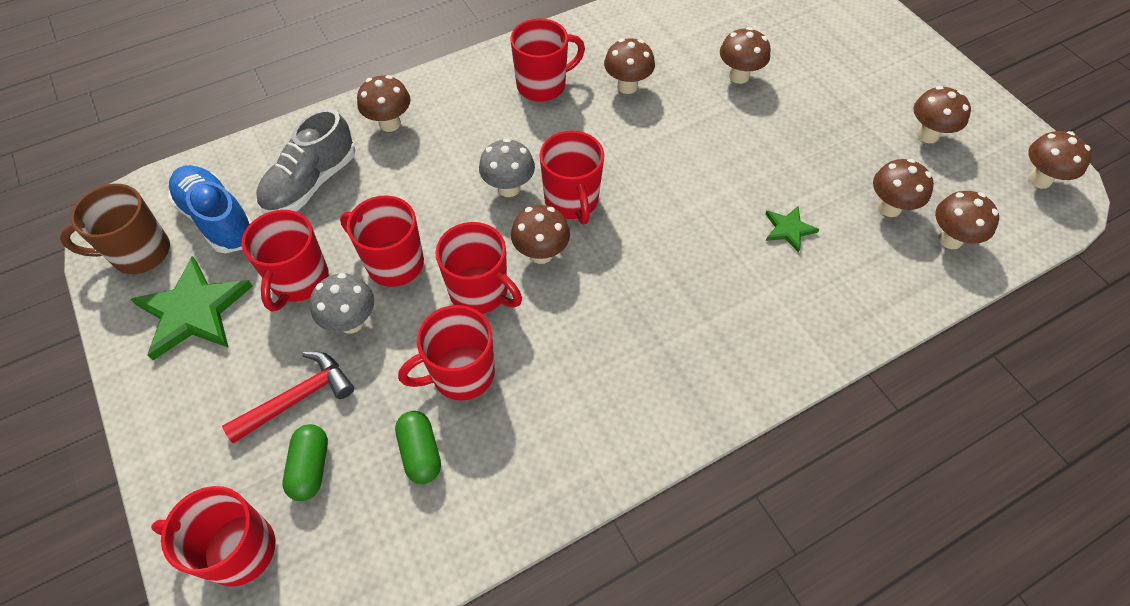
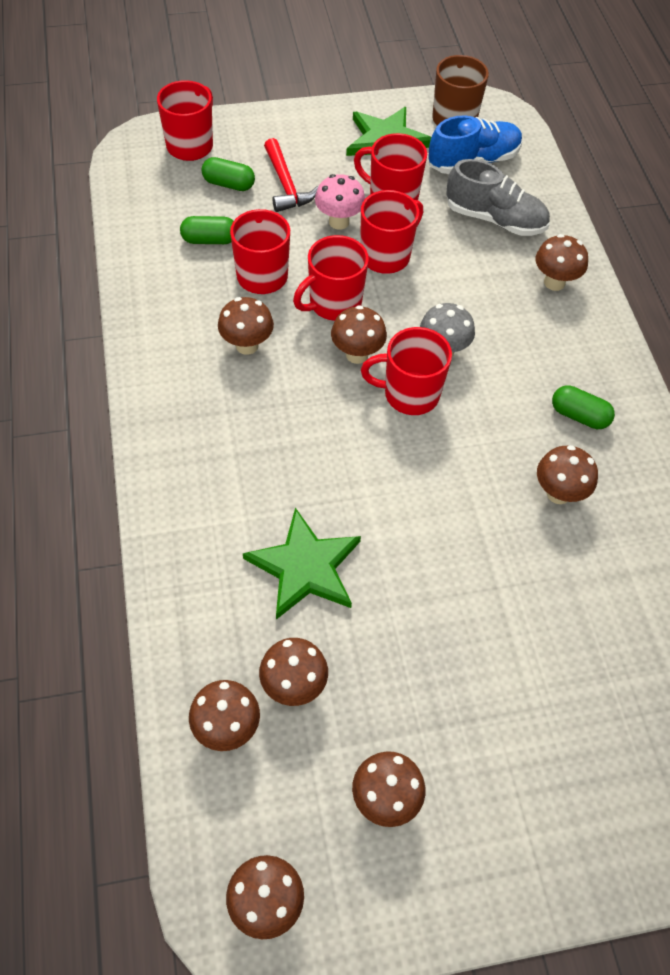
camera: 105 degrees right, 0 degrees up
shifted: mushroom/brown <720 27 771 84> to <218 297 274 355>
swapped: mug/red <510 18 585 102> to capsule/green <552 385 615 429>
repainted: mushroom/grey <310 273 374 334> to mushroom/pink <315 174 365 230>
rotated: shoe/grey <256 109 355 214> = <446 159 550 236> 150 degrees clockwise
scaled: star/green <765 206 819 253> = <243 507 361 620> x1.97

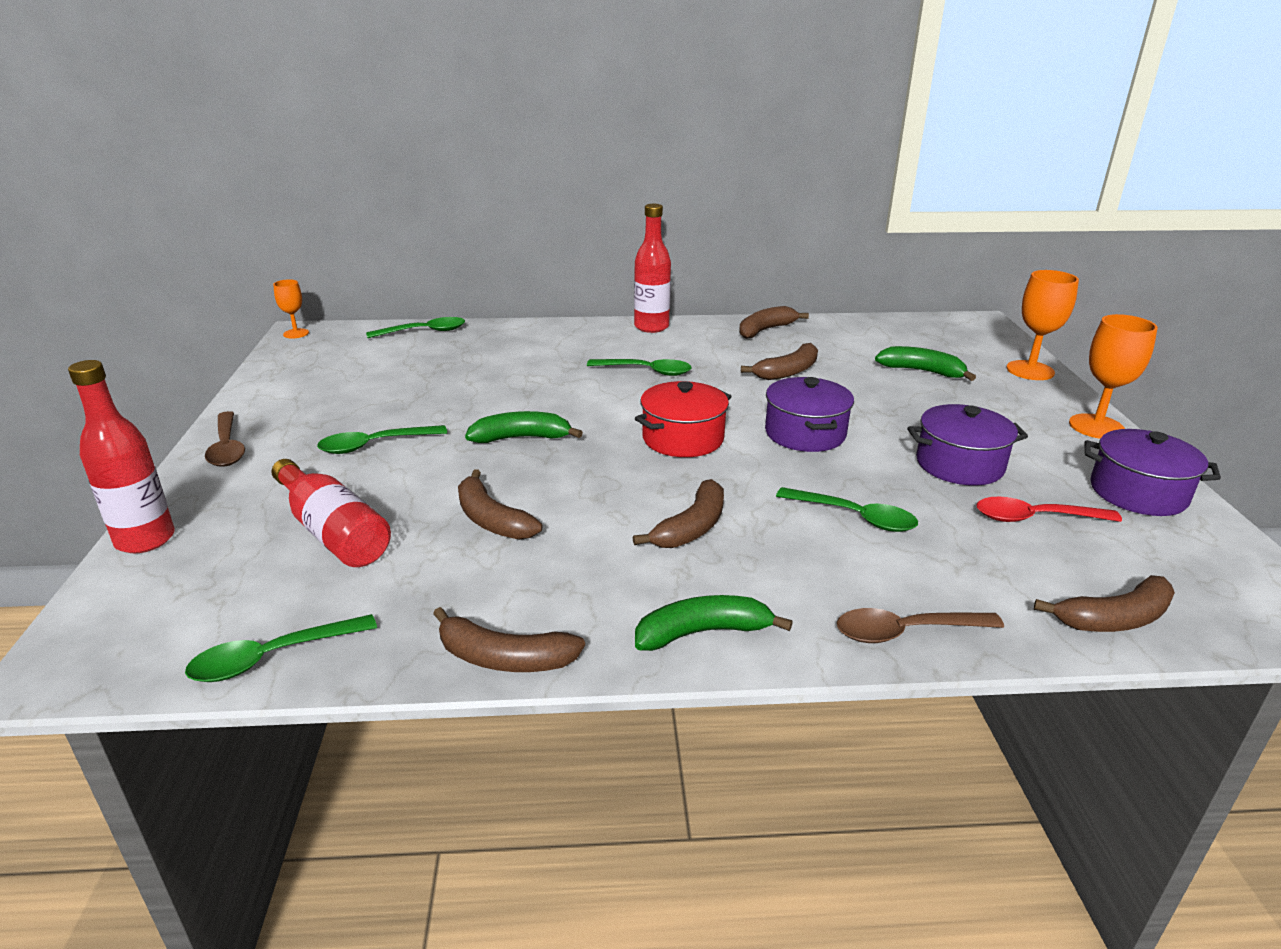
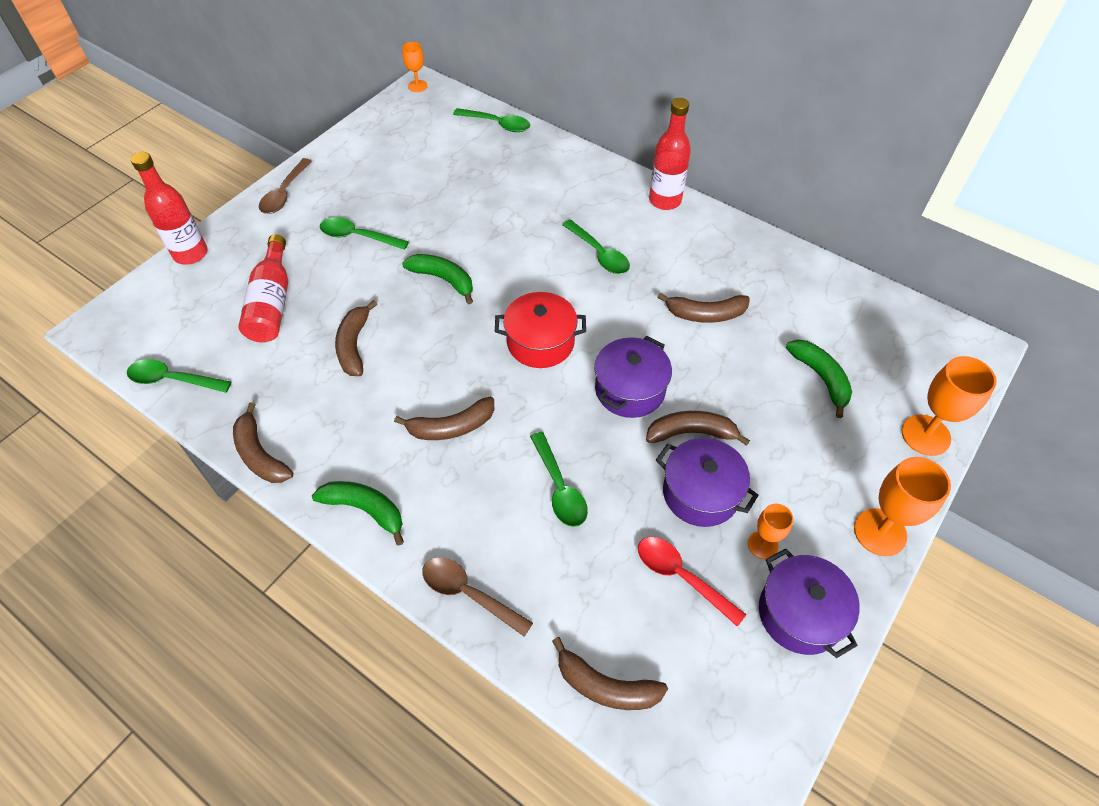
camera: 40 degrees right, 25 degrees up
new: goblet/orange <748 504 793 559>
shifted: banana/brown <739 306 809 339> to <646 411 750 446>

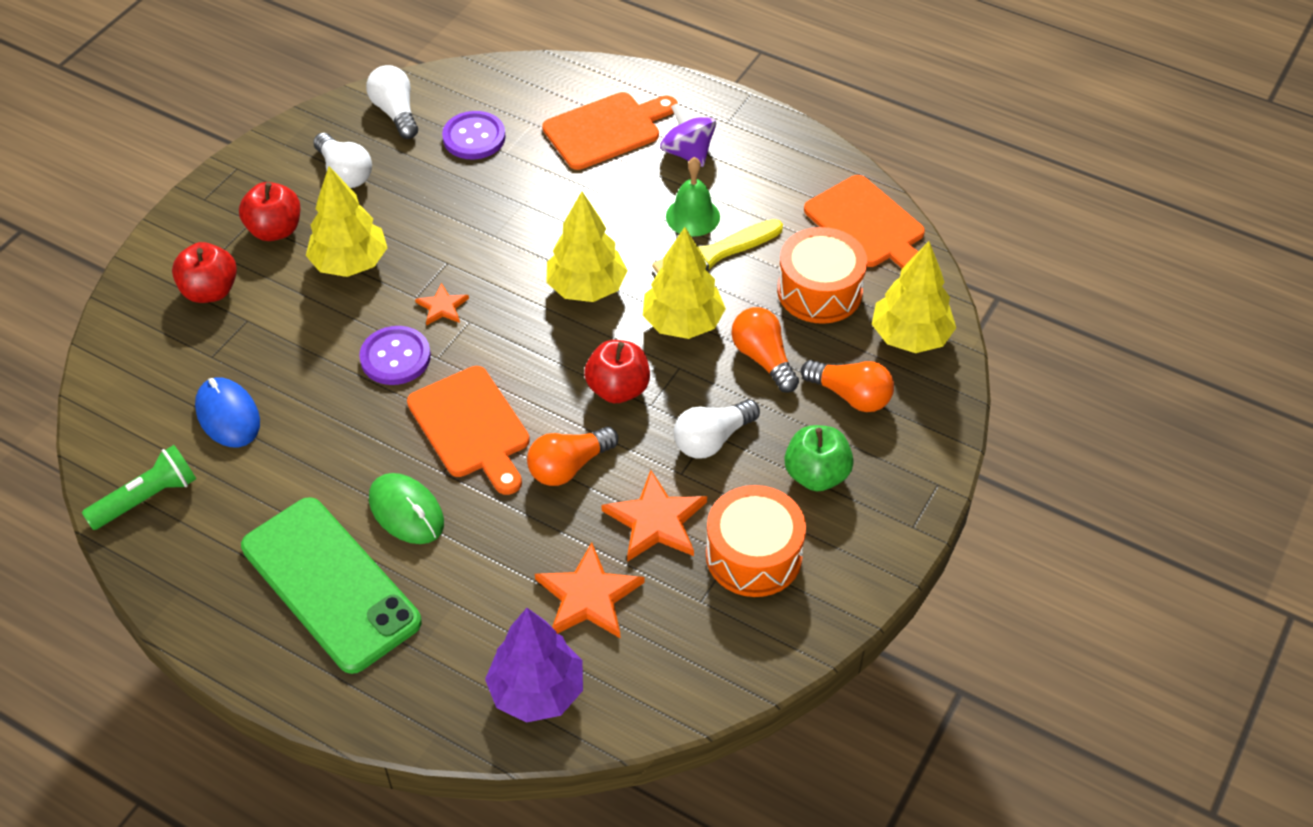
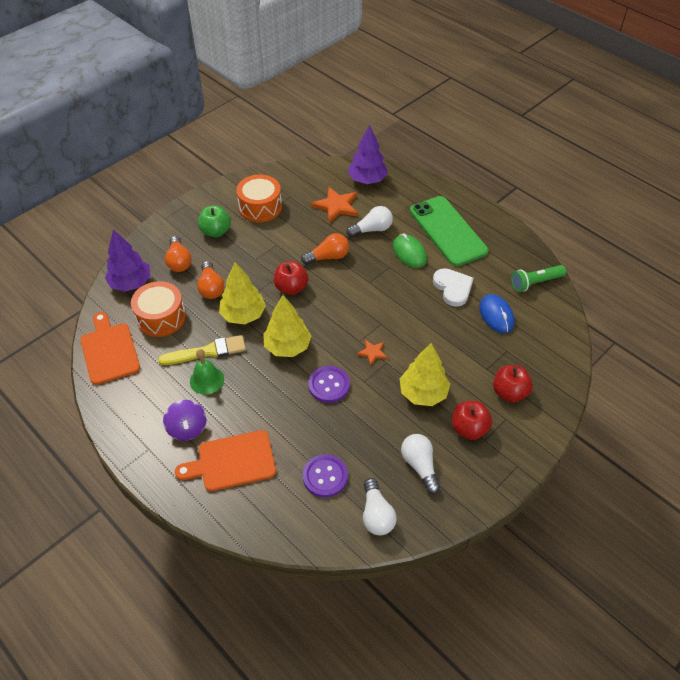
camera: 165 degrees left, 0 degrees up
gone: cutting board/orange <407 366 530 495>; star/orange <601 470 707 562>
new: heart/white <433 268 474 307>
shifted: button/purple <359 326 431 385> to <308 366 350 403>; light bulb/white <674 399 760 459> to <347 206 393 237>
repainted: tree/yellow <872 241 956 353> to tree/purple <105 229 150 292>
rotated: light bulb/orange <801 360 894 412> = <165 236 192 272> 150 degrees counterclockwise

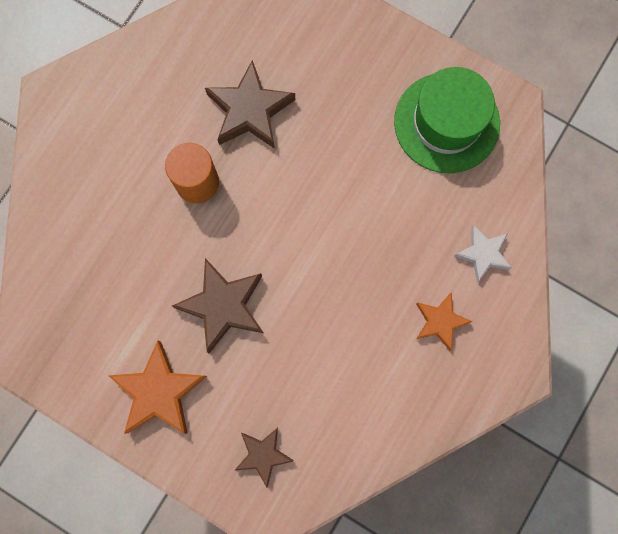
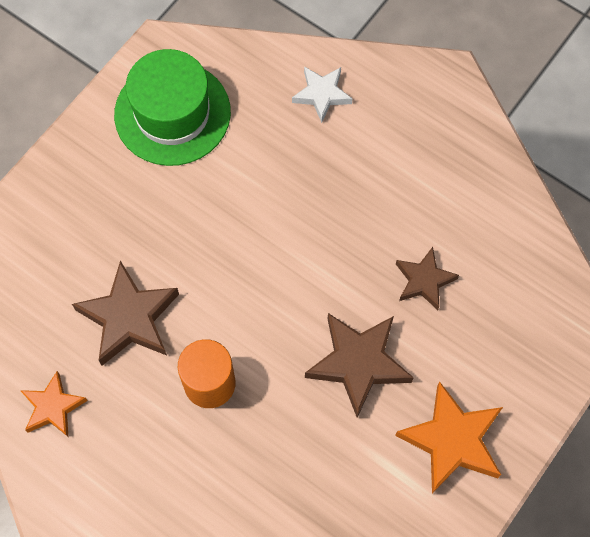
camera: 85 degrees left, 10 degrees down
shifted: star/orange <416 292 473 351> to <20 371 88 437>; star/brown <235 427 294 487> to <396 247 459 310>

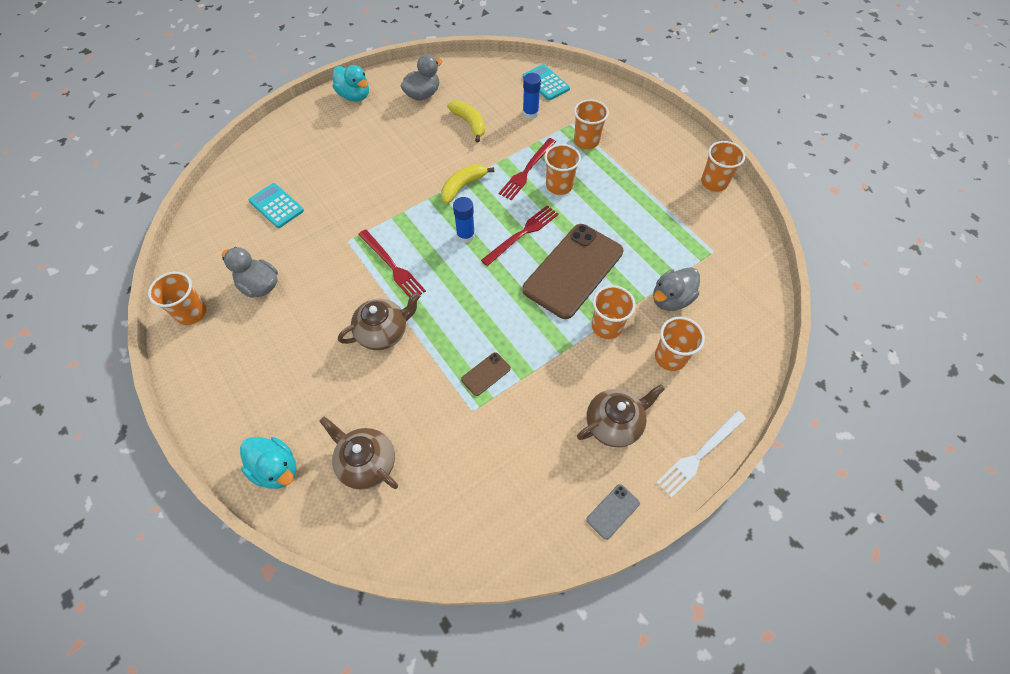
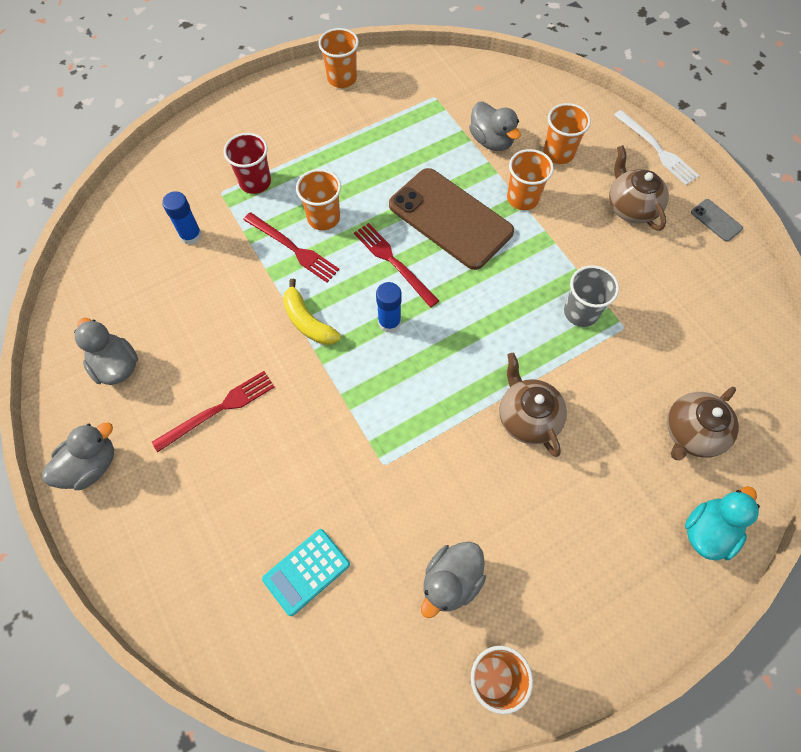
camera: 85 degrees left, 5 degrees up
gone: calculator/turquoise <523 64 570 100>; banana/yellow <447 101 485 142>
shifted: fork/red <358 229 426 298> to <152 371 275 452>
swapped: phone/brown <461 352 511 396> to cup/grey <564 265 619 327>
repainted: duck/turquoise <333 65 369 102> to duck/grey <42 422 114 490>; cup/orange <574 99 609 149> to cup/red <224 133 271 194>

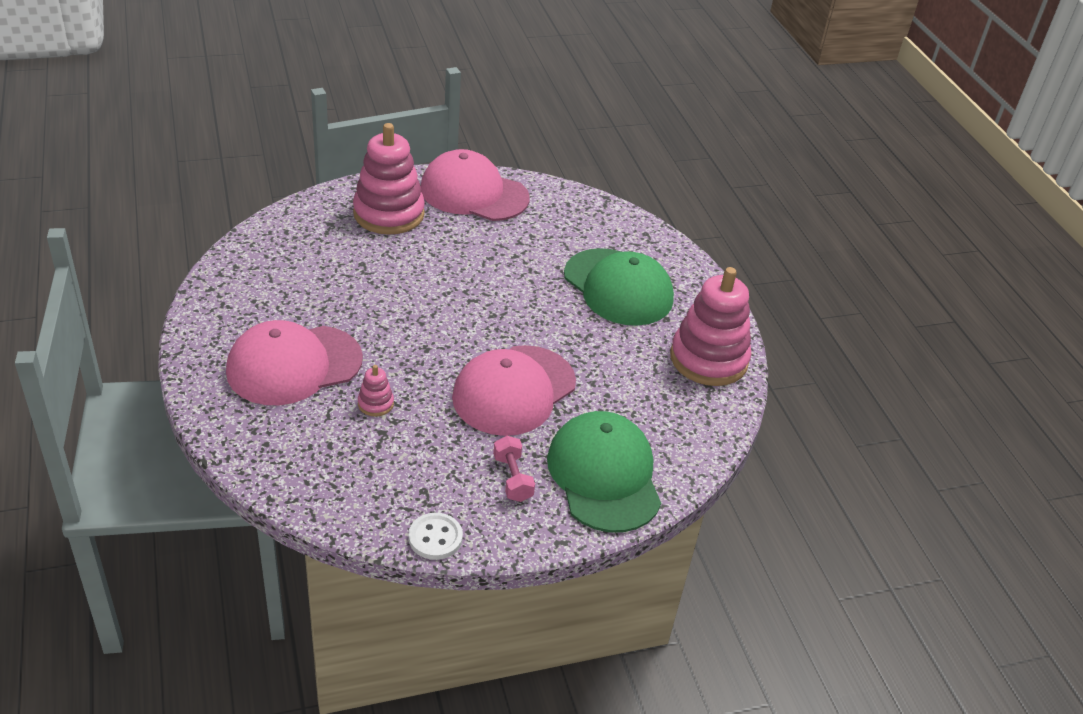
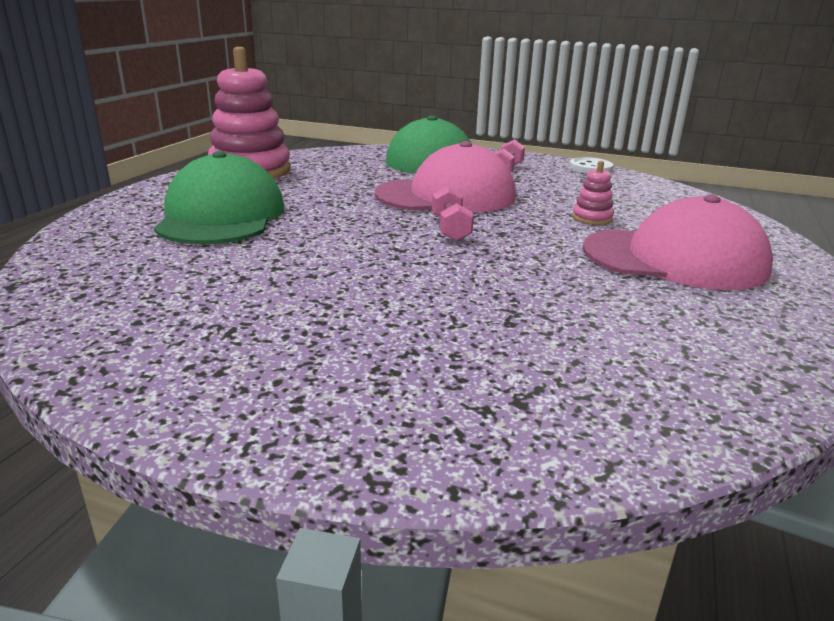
camera: 140 degrees left, 15 degrees down
gone: stacking toy/pink <353 123 425 235>; cap/pink <421 149 530 221>
new: dumbbell/pink <432 186 474 241>

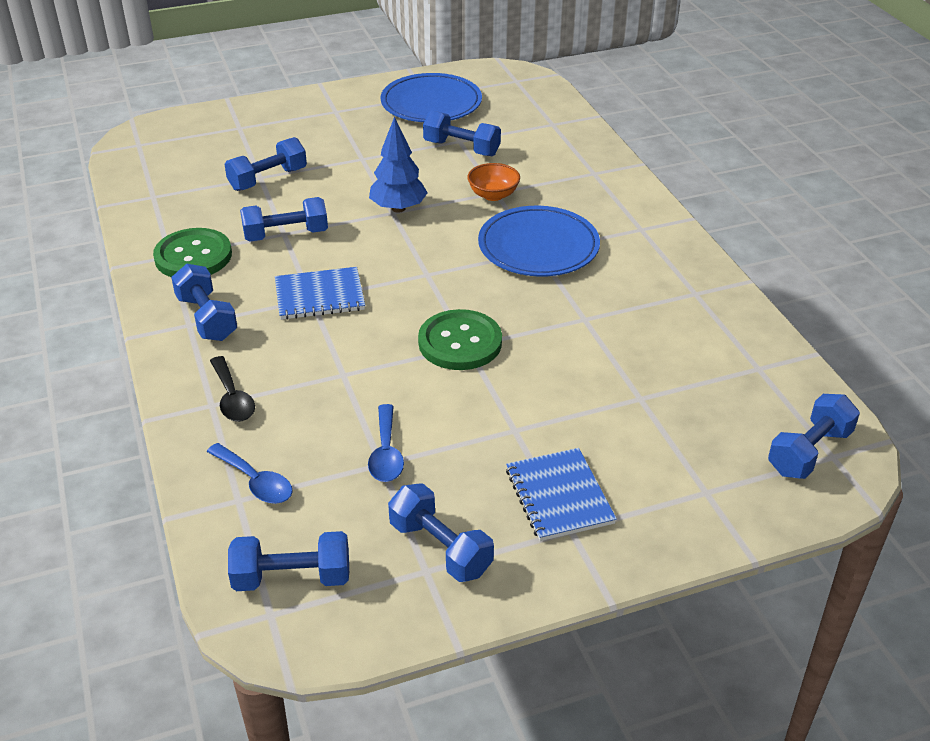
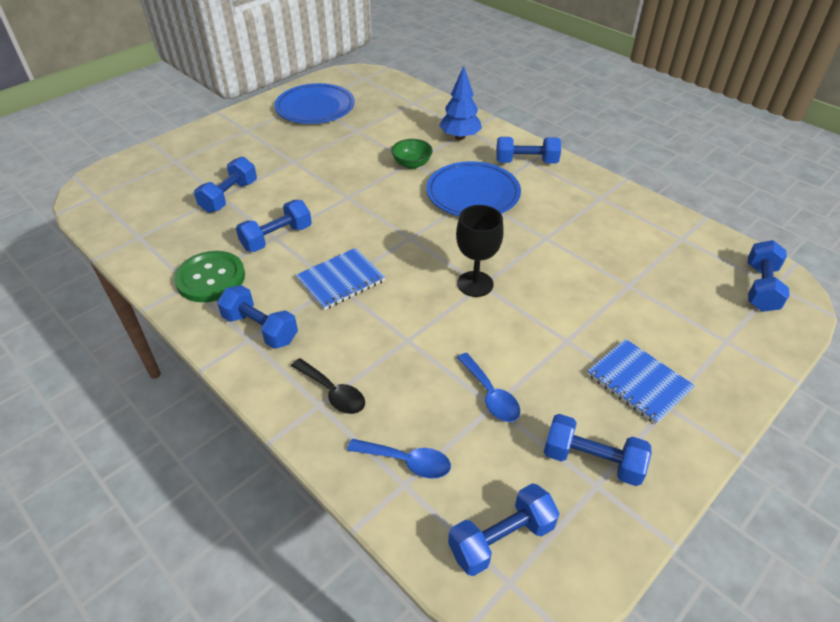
camera: 25 degrees left, 5 degrees up
shifted: dumbbell/blue <423 111 501 156> to <496 137 561 163>; tree/blue <369 116 428 213> to <439 66 482 140>
swapped: button/green <418 309 502 370> to goblet/black <456 205 504 297>
repainted: bowl/orange <467 163 520 201> to bowl/green <391 139 433 169>

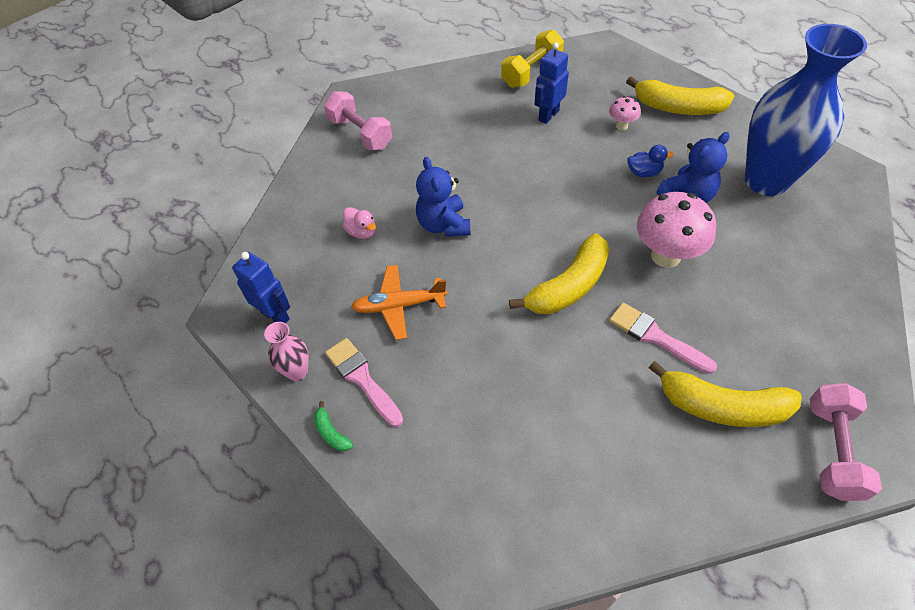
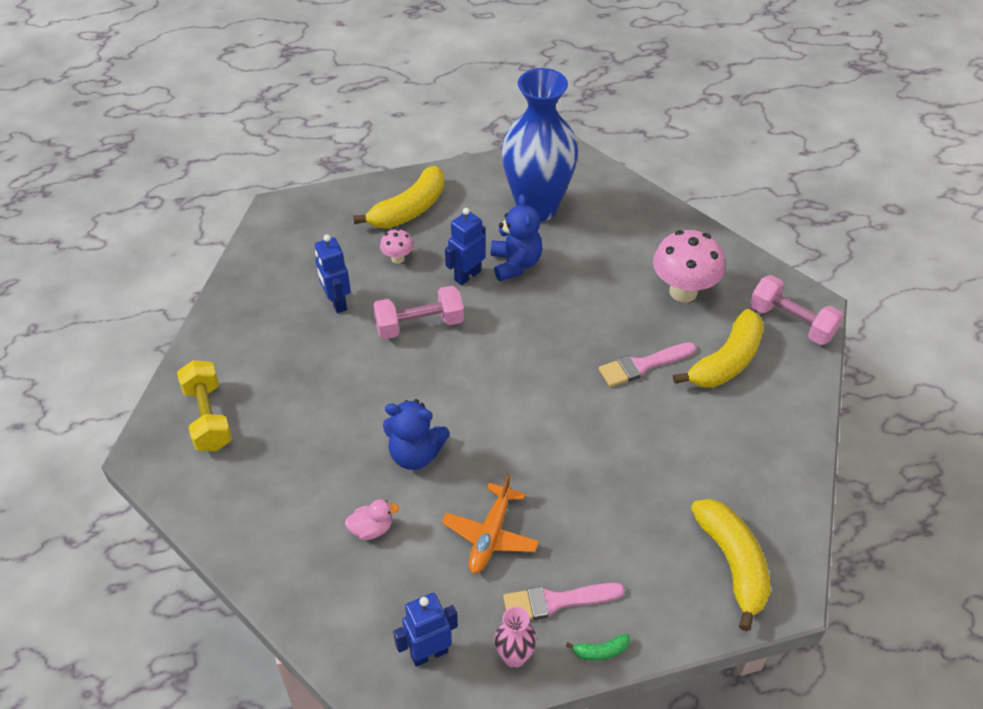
camera: 65 degrees left, 5 degrees down
shifted: dumbbell/yellow <501 30 564 88> to <177 360 232 451>; dumbbell/pink <324 92 392 151> to <373 286 464 339>; mushroom/pink <637 192 716 268> to <653 230 725 302>; banana/yellow <509 233 610 314> to <691 499 771 631>
swapped: duck/blue <627 145 674 177> to robot/blue <445 208 486 285>

